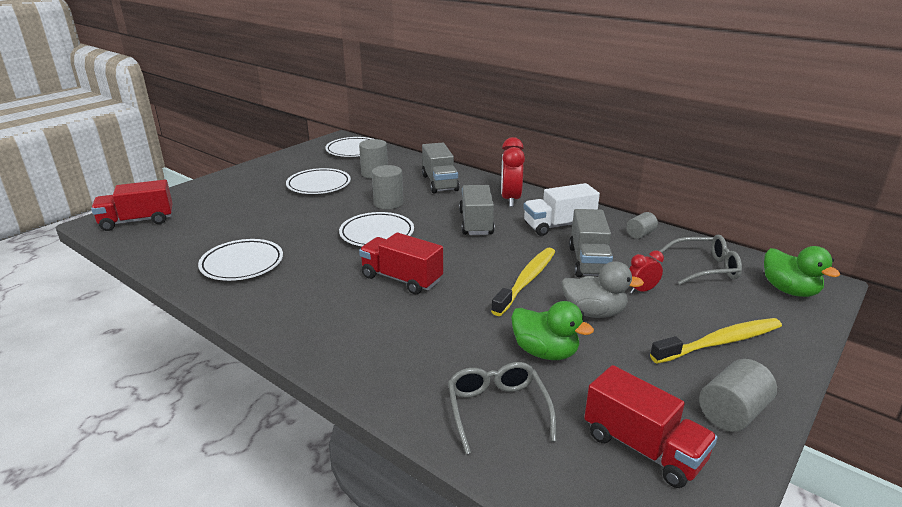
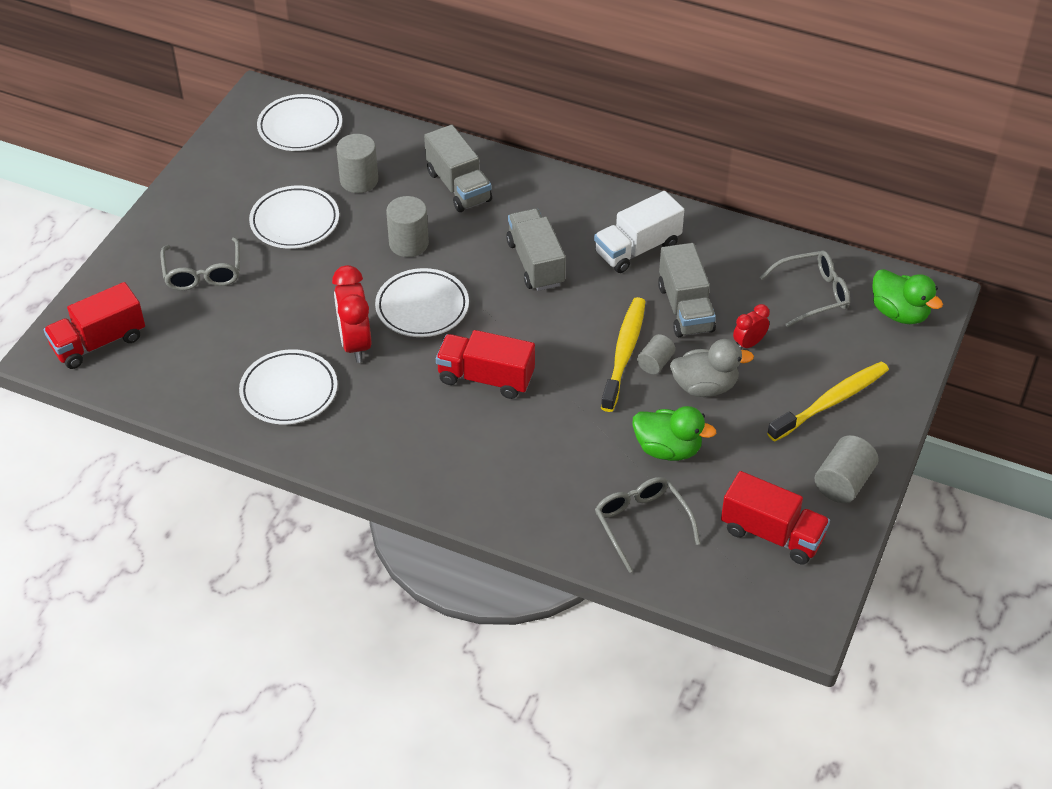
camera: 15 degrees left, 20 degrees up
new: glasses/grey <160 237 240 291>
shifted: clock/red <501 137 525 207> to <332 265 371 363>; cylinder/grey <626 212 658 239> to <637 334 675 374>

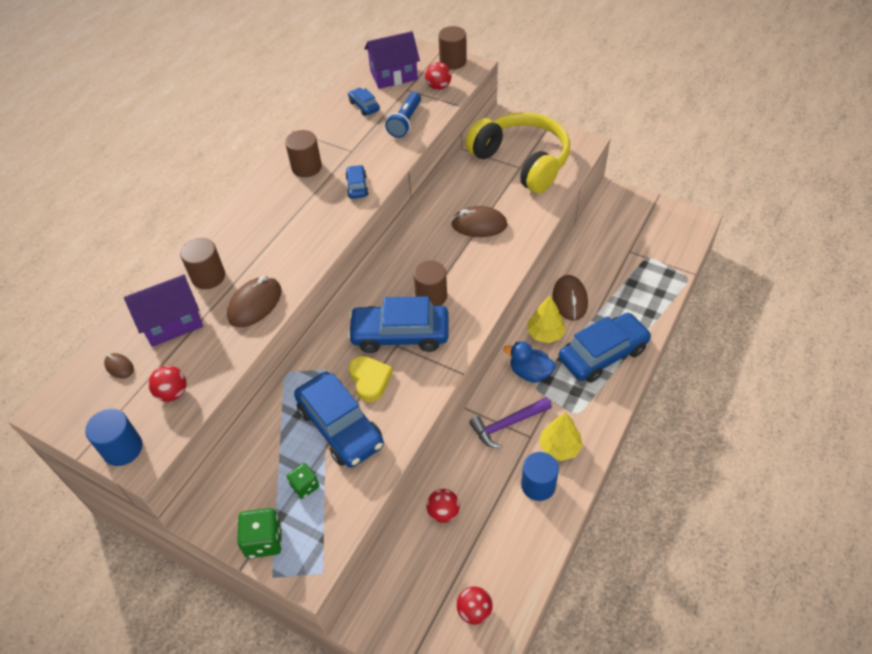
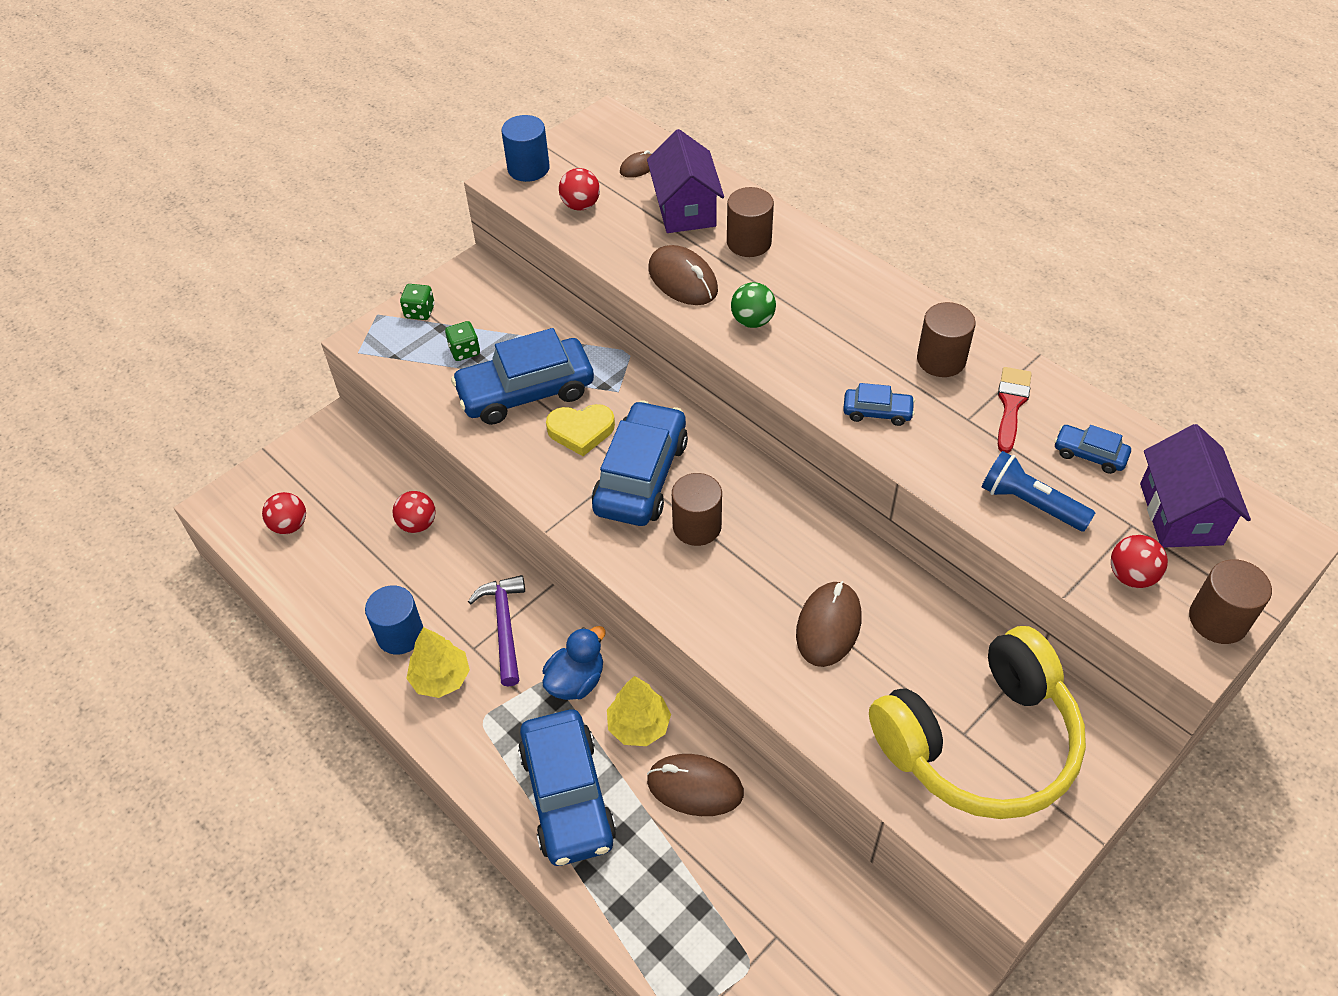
camera: 105 degrees right, 0 degrees up
new: ball/green <731 282 776 328>; brush/red <998 367 1032 453>
rotated: car/blue <348 88 380 116> = <1054 425 1131 474> 135 degrees counterclockwise
scaled: dice/green <237 508 282 558> = <400 284 435 320> x0.66

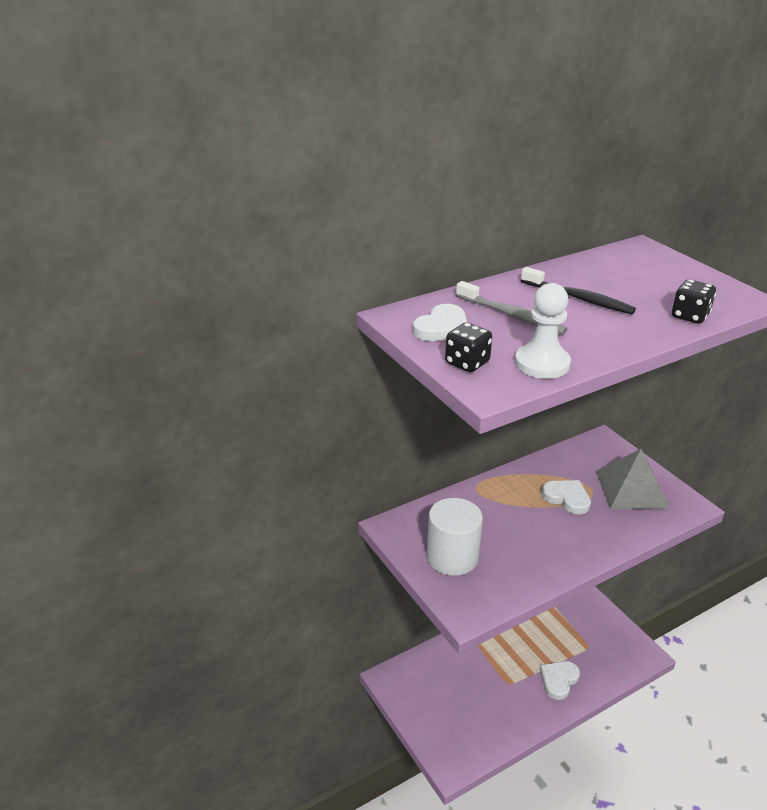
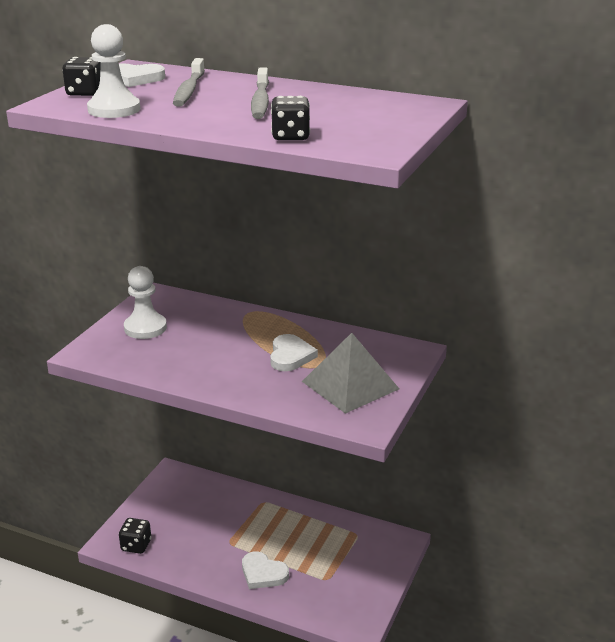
camera: 55 degrees right, 5 degrees down
new: dice/black <119 518 151 554>
swapped: cylinder/white <427 498 483 576> to pawn/white <124 266 167 339>
repainted: toothbrush/black <521 267 636 314> to toothbrush/grey <251 67 269 119>
rotated: heart/white <540 661 580 700> = <242 551 289 589> 150 degrees counterclockwise

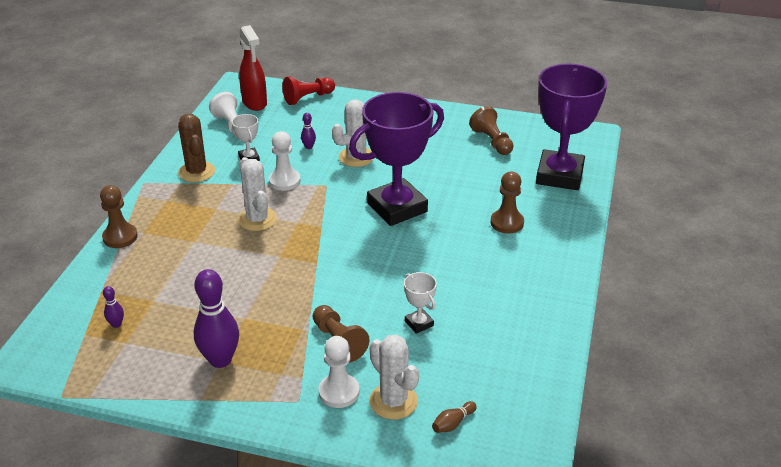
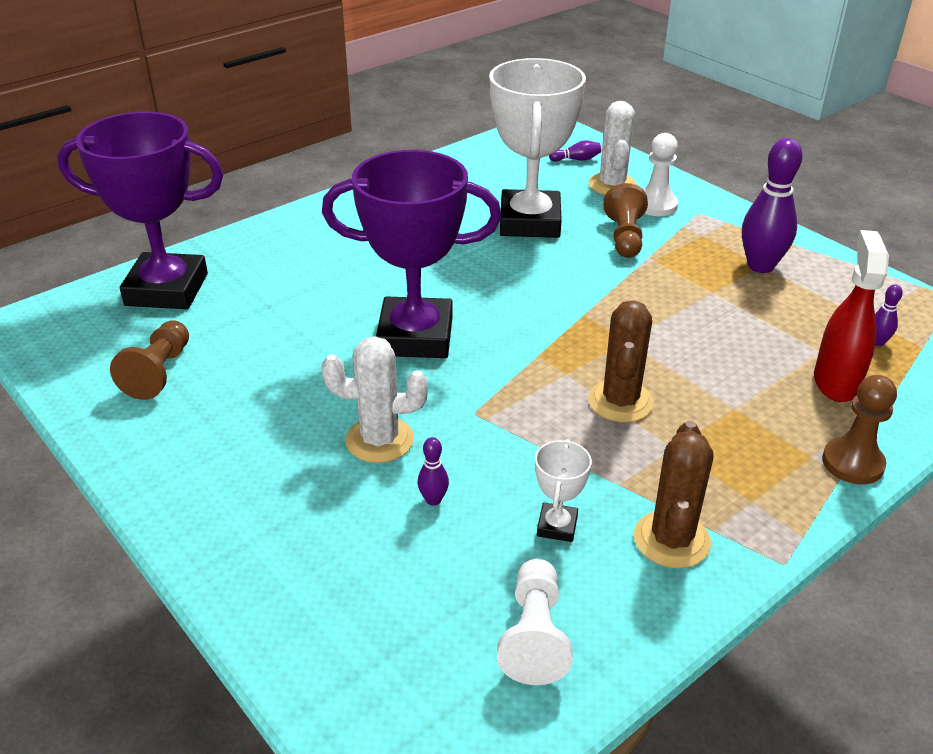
camera: 145 degrees left, 0 degrees up
gone: pawn/red <282 76 335 105>; pawn/white <269 131 301 191>; pawn/brown <491 171 524 234>
shifted: spray bottle/red <239 25 267 111> to <814 230 889 402>
repainted: cactus/white <238 157 277 231> to cactus/brown <588 300 654 422>; bowling pin/brown <432 401 477 433> to bowling pin/purple <549 141 601 162>
rotated: trophy/purple <536 64 607 190> = <57 112 224 309> 45 degrees clockwise
scaled: trophy/white <404 272 437 334> = <489 58 586 238> x2.41

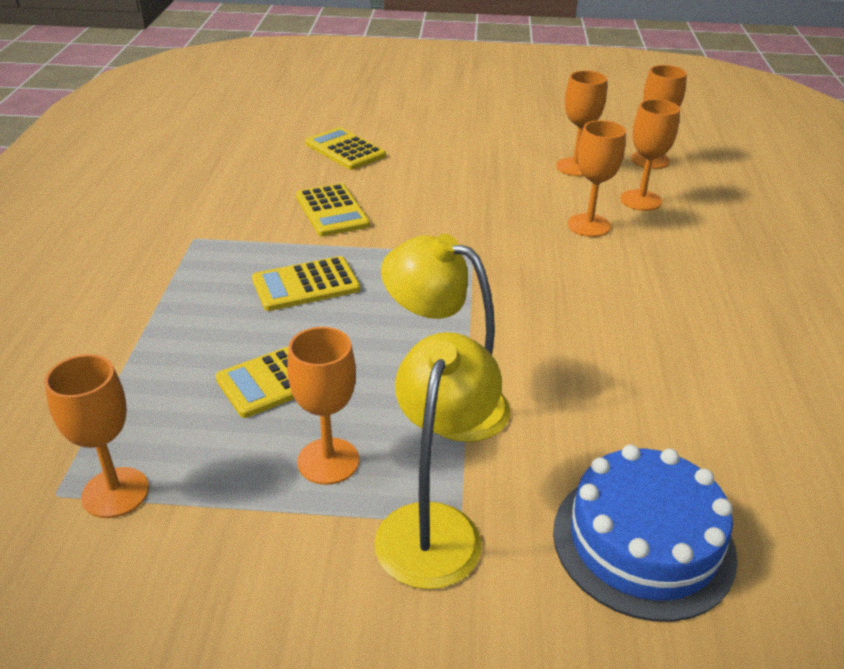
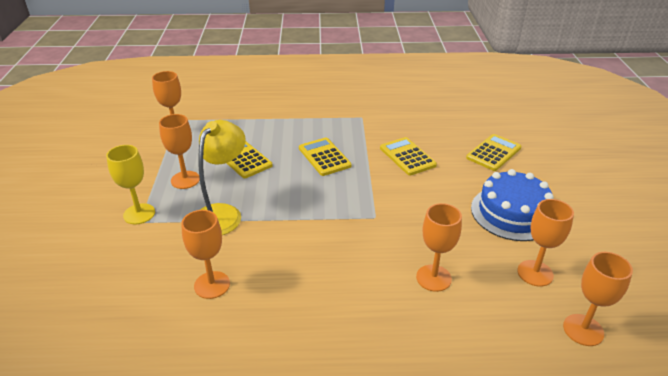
camera: 85 degrees right, 0 degrees up
shifted: goblet/orange <620 99 680 211> to <181 210 230 299>; cake/blue <553 445 738 622> to <471 169 554 241>
swapped: lamp/yellow <374 332 502 589> to goblet/yellow <106 145 155 224>
rotated: calculator/yellow <296 183 370 236> = <380 137 437 176> 90 degrees clockwise

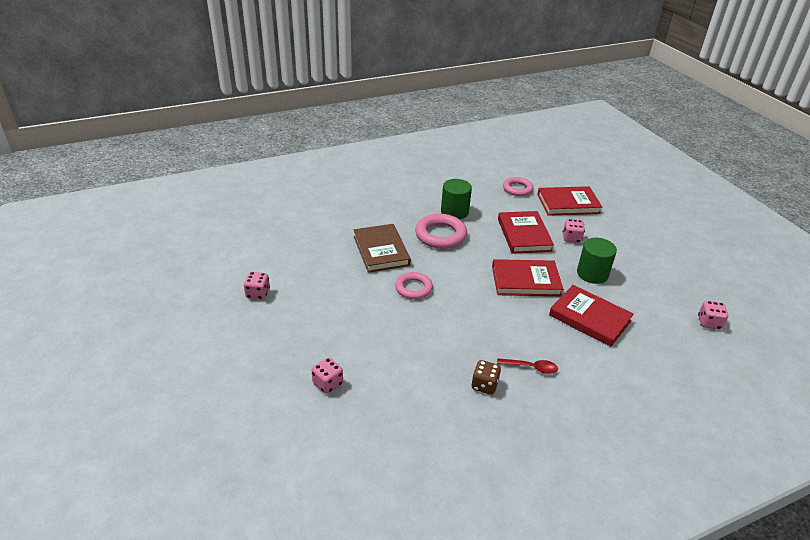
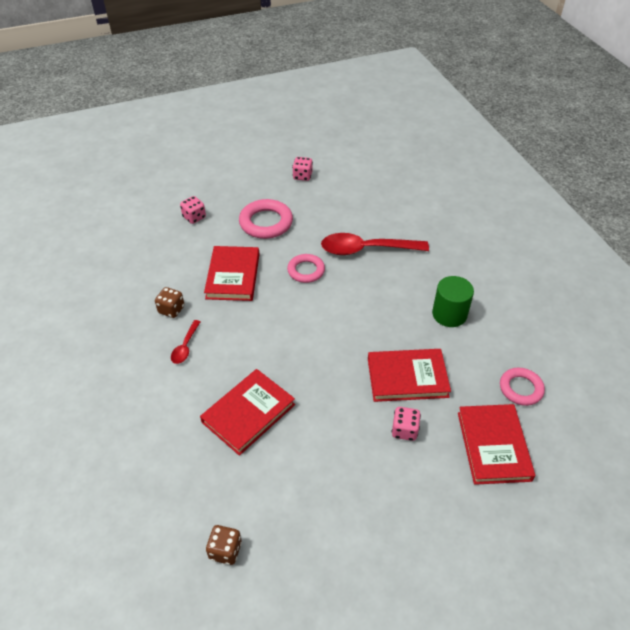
camera: 95 degrees right, 10 degrees up
gone: cylinder/green <577 238 617 284>
shifted: ring/pink <415 214 467 249> to <239 199 293 239>; book/red <492 259 563 296> to <204 246 259 301>
swapped: book/brown <354 224 411 273> to spoon/red <321 233 429 255>
repainted: dice/pink <698 301 728 330> to dice/brown <206 525 242 565>

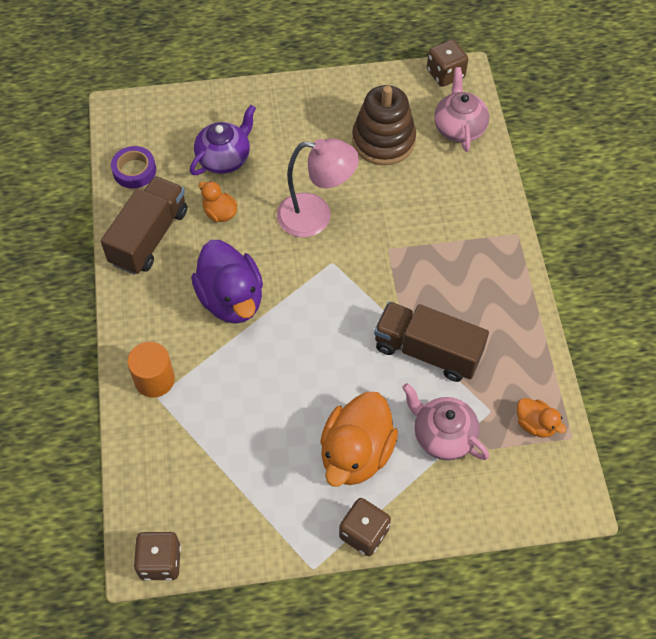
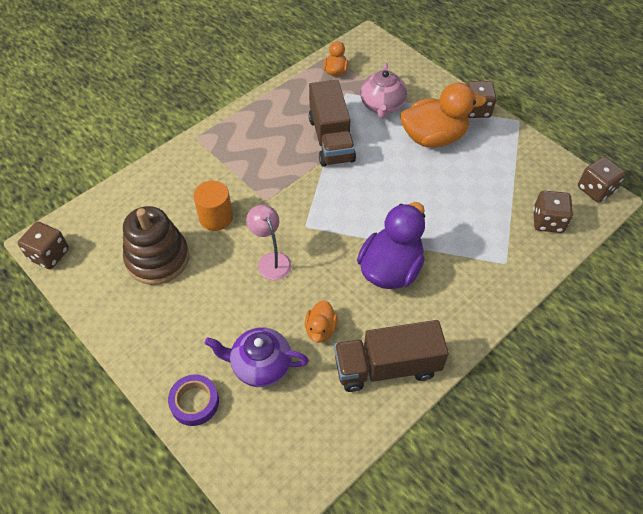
camera: 125 degrees left, 5 degrees down
gone: teapot/pink <434 67 489 152>
new: dice/brown <533 191 573 233>
shifted: tape/purple <111 146 156 189> to <168 374 219 426>; cylinder/orange <127 342 175 398> to <193 181 233 231>
scaled: lamp/pink <277 138 359 237> = <246 205 292 280> x0.65

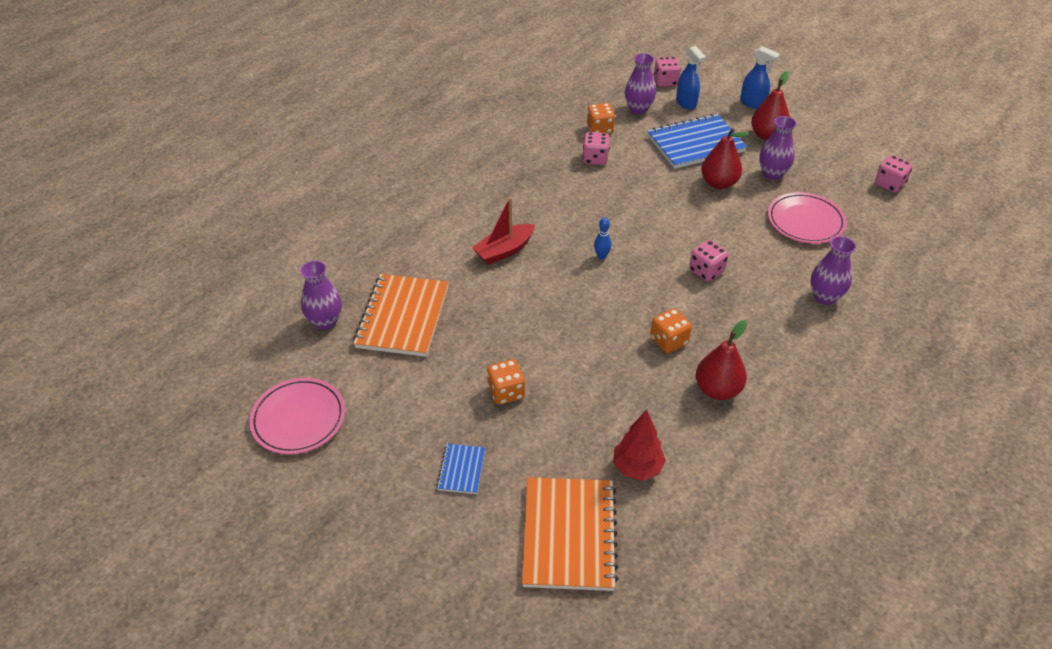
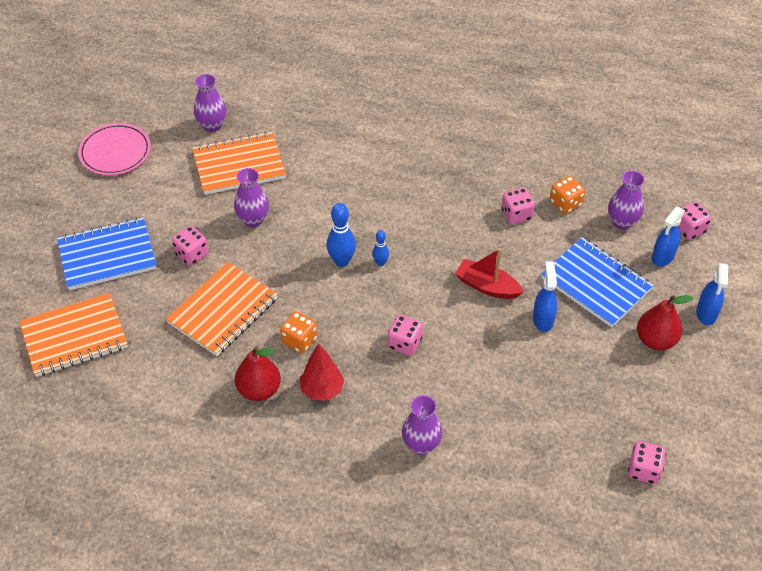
camera: 65 degrees right, 5 degrees up
gone: plate/pink <768 192 847 244>
new: bowling pin/blue <327 203 356 267>; notebook/orange <166 262 278 356>
shifted: vase/purple <759 116 797 180> to <234 168 269 227>; boat/red <472 197 535 265> to <455 248 524 299>; tree/red <613 410 666 481> to <300 344 344 401>
swapped: pear/red <701 128 749 189> to spray bottle/blue <533 262 557 332>
repainted: dice/orange <487 359 525 405> to dice/pink <172 226 209 266>
scaled: notebook/blue <436 444 485 494> = <57 218 157 290> x2.10

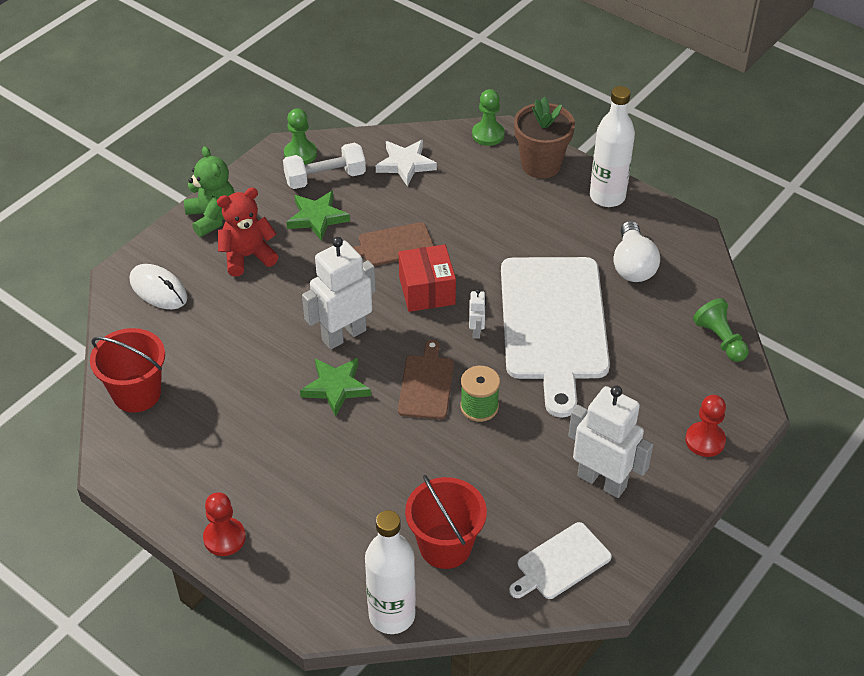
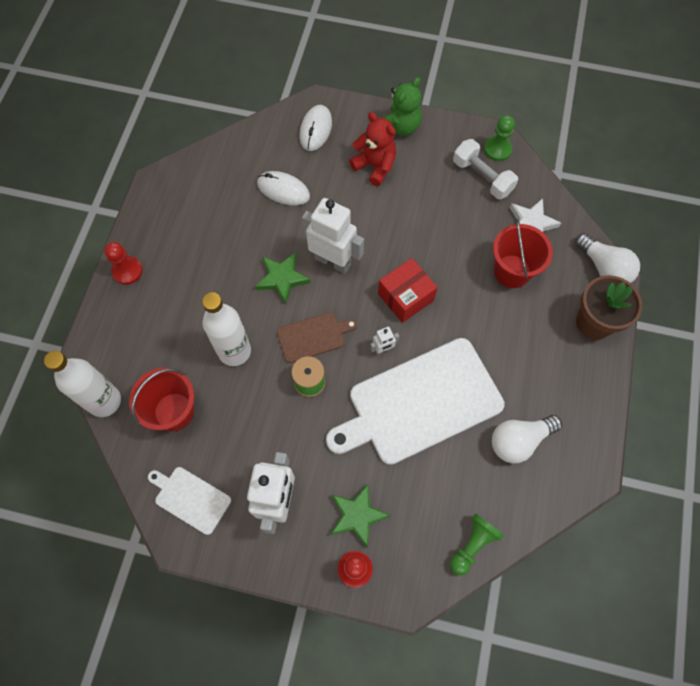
camera: 65 degrees right, 20 degrees up
gone: cutting board/brown <353 222 434 266>
new: mouse/white <257 171 310 205>
shifted: bottle/white <590 86 635 207> to <202 292 251 366>; star/green <286 191 350 241> to <331 484 391 548>; bucket/red <90 328 165 413> to <493 219 553 288>
swapped: pawn/green <472 89 505 146> to light bulb/white <575 233 640 283>

